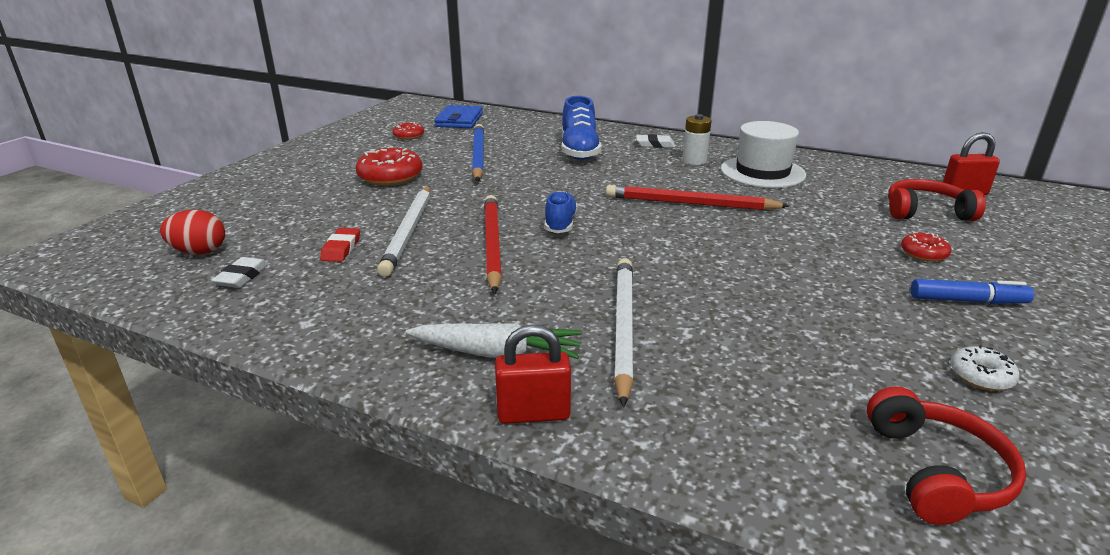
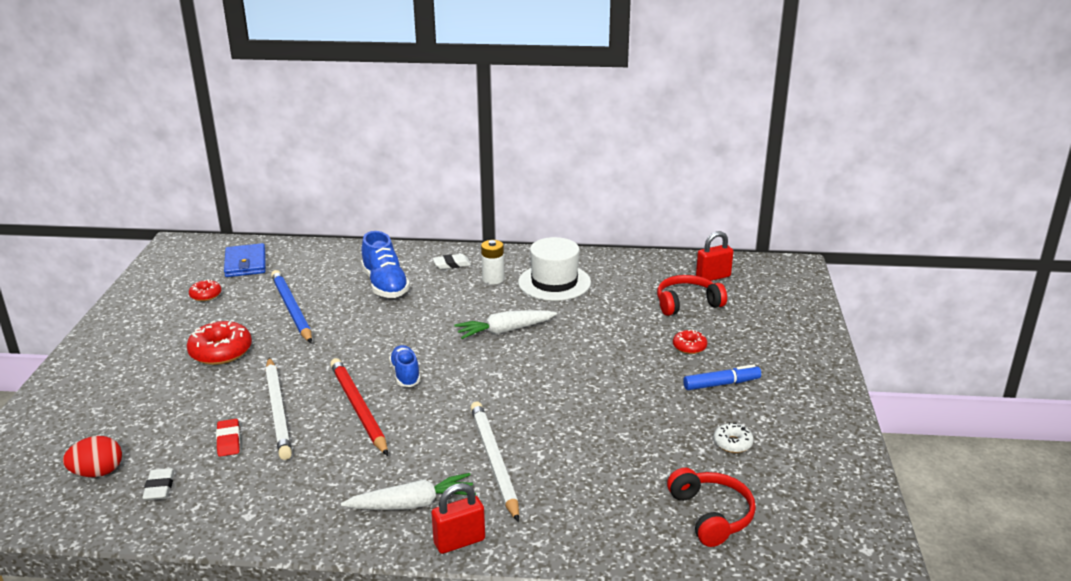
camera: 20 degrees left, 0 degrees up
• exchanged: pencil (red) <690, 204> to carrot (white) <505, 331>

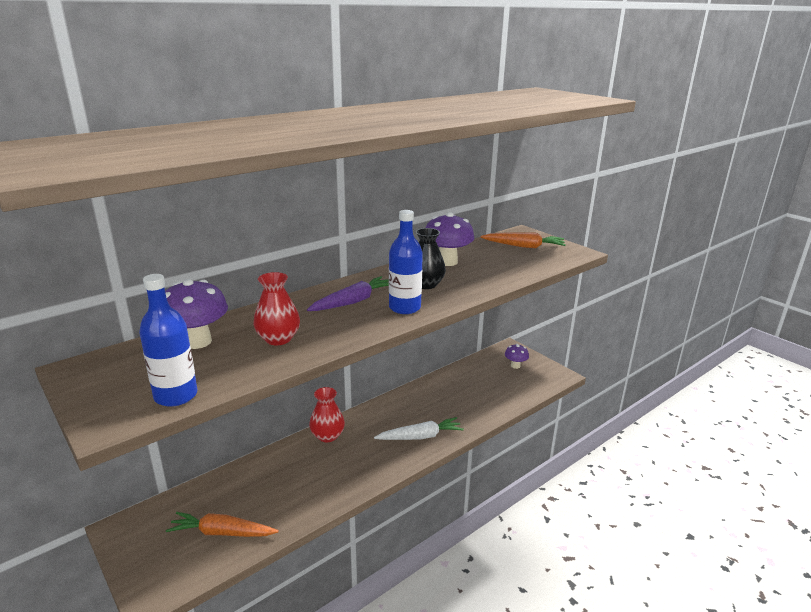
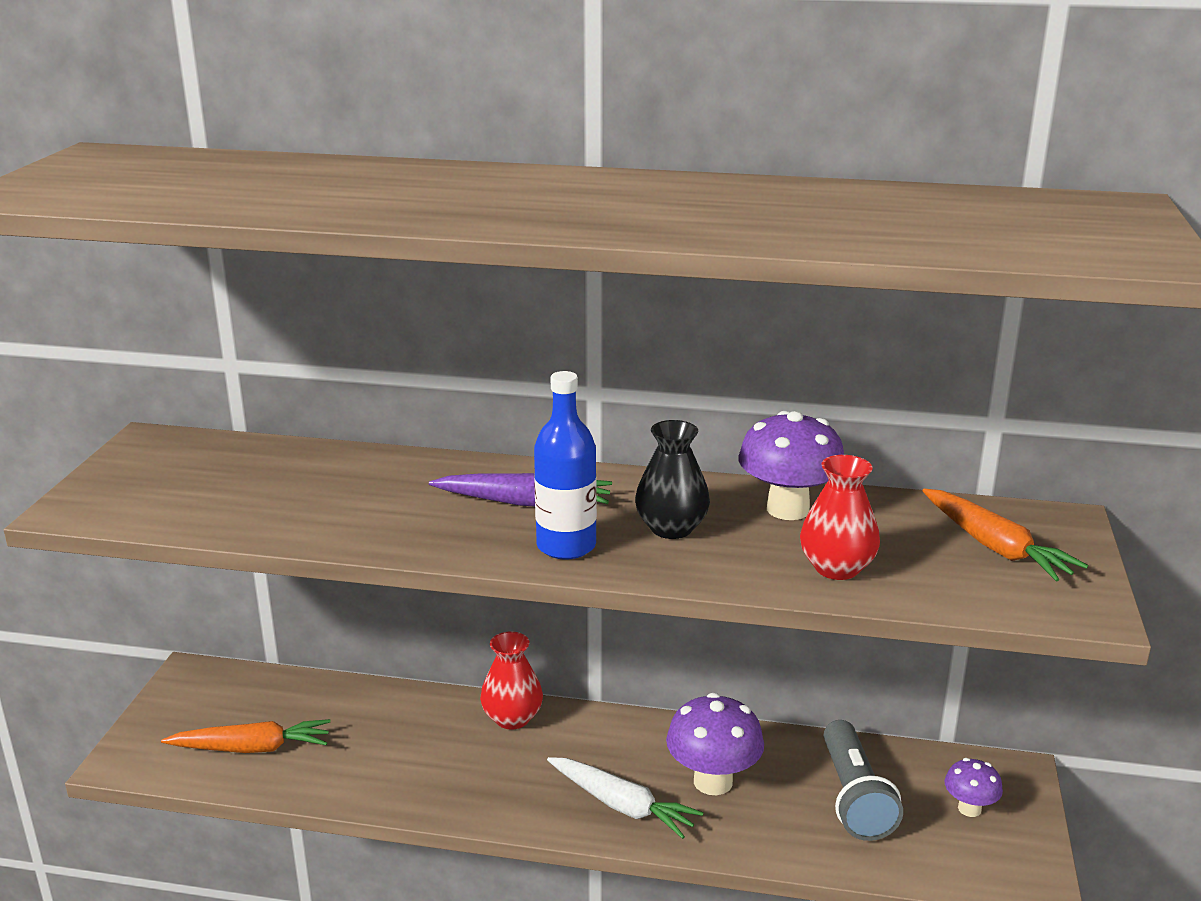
camera: 50 degrees right, 0 degrees up
• missing: bottle (blue) <176, 396>
• appeared: flashlight (grey) <854, 797>
• relocated: mushroom (purple) <197, 341> to <713, 781>
• relocated: vase (red) <278, 339> to <836, 568>
• spun: carrot (orange) <222, 532> = <252, 748> 120 degrees clockwise

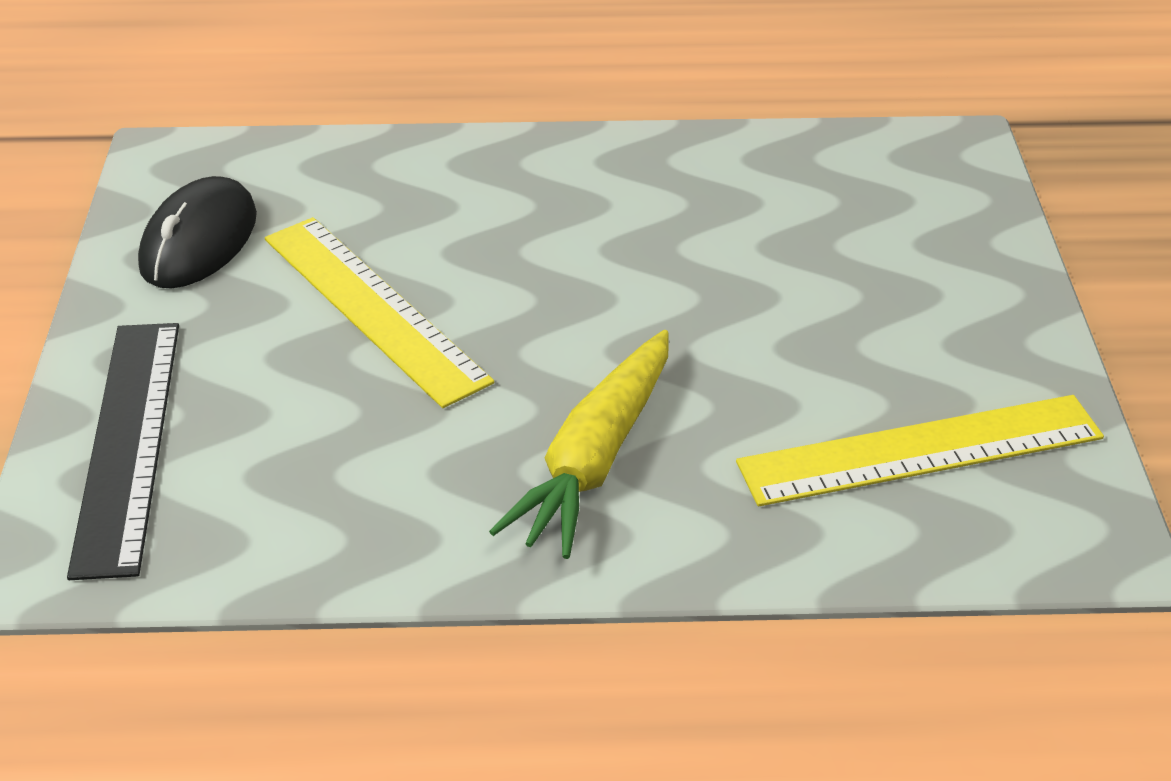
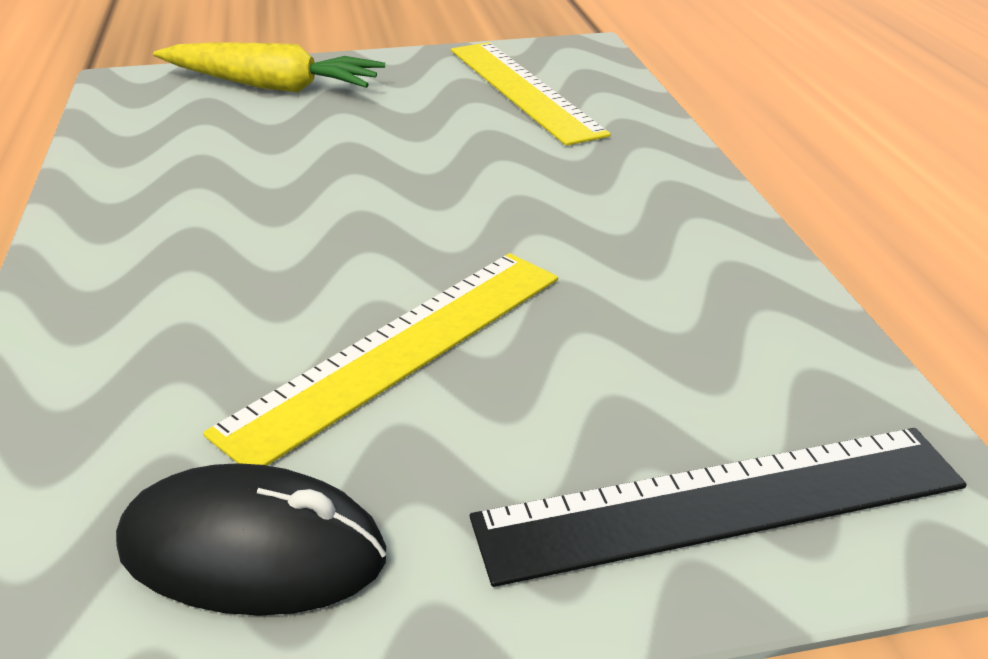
camera: 100 degrees left, 5 degrees down
• relocated: carrot (yellow) <595, 459> to <271, 86>

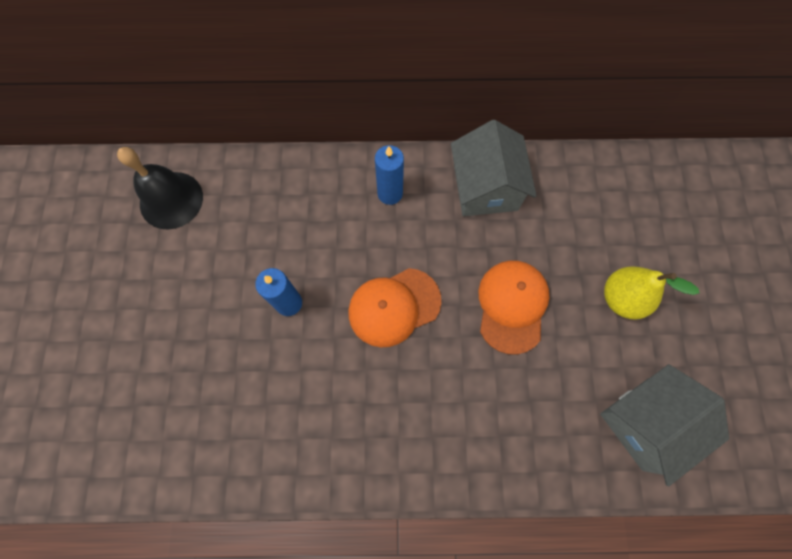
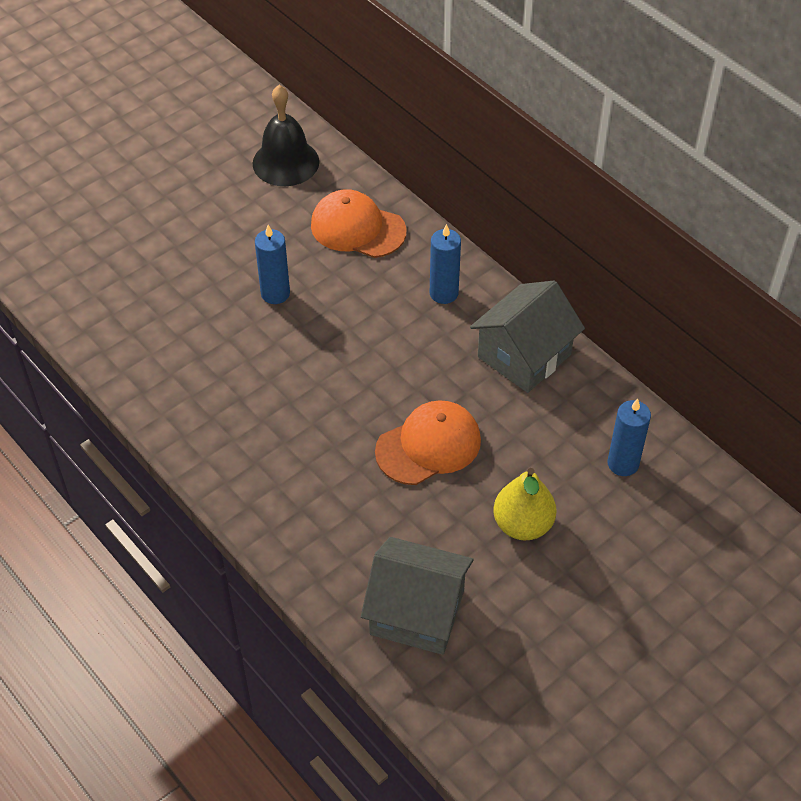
camera: 50 degrees right, 20 degrees down
• appeared: candle (blue) <623, 463>
• relocated: cap (orange) <394, 307> to <357, 228>

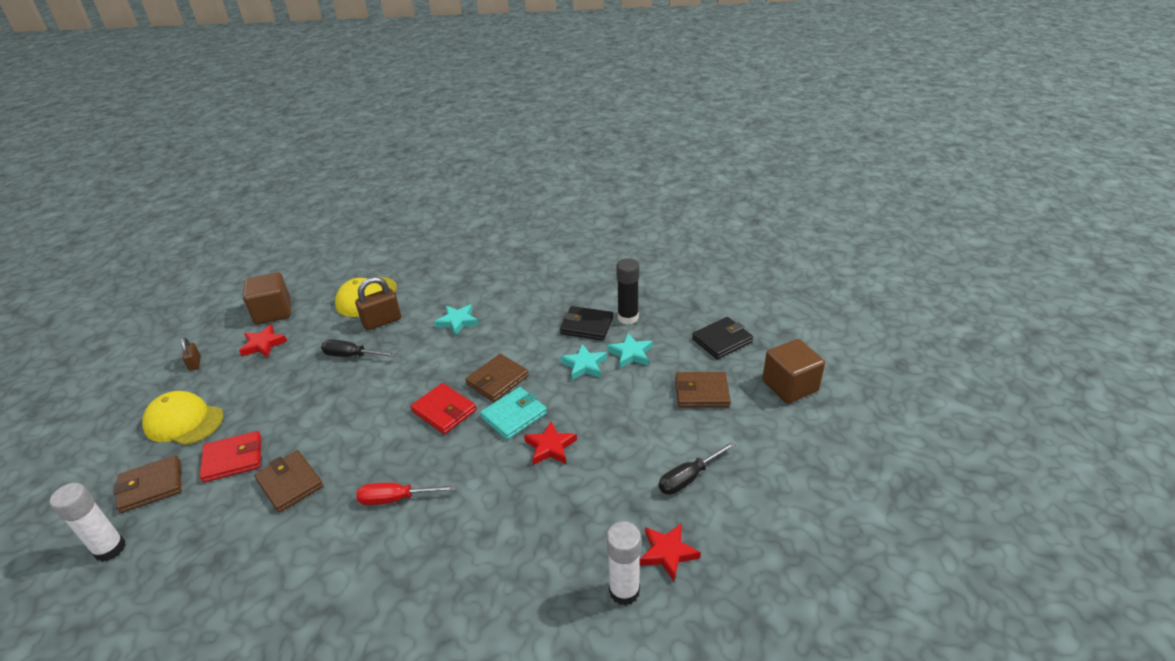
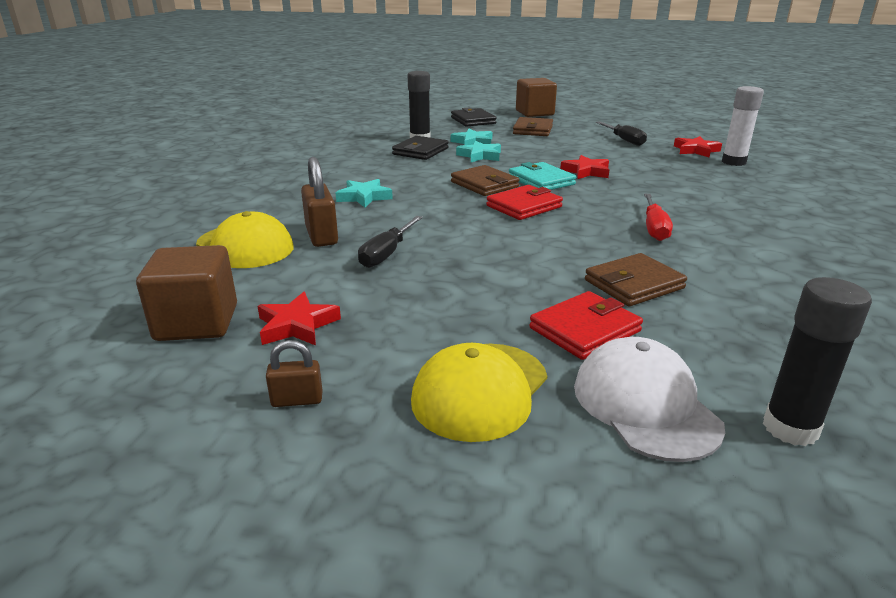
camera: 80 degrees left, 10 degrees down
• exchanged: wallet (brown) <151, 486> to cap (white) <645, 405>
• colour: glue stick (white) <110, 549> to glue stick (black) <790, 428>
• spun: wallet (red) <233, 459> = <585, 330> 60 degrees clockwise

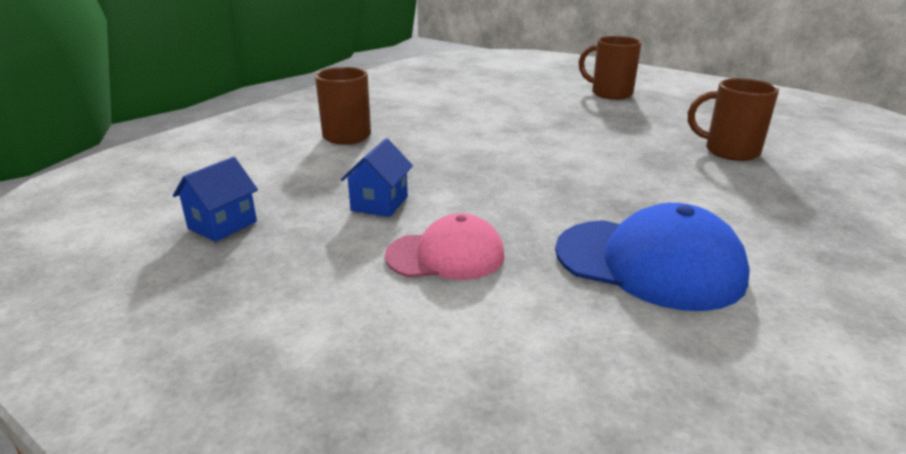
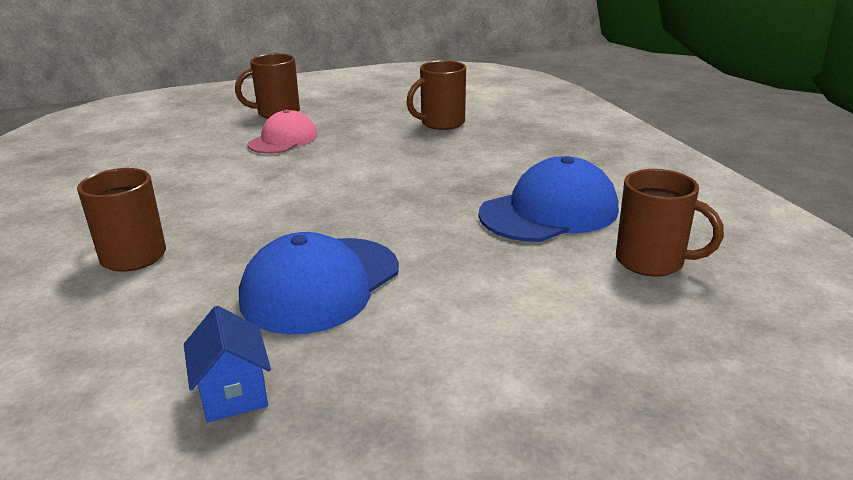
camera: 55 degrees left, 0 degrees up
• appeared: mug (brown) <652, 262>
• relocated: cap (pink) <446, 255> to <283, 140>
• exchanged: house (blue) <379, 203> to cap (blue) <320, 284>

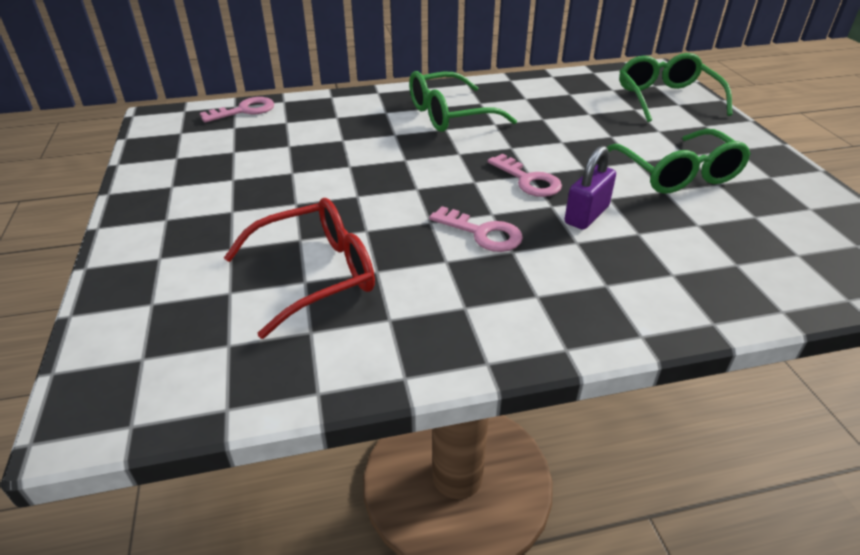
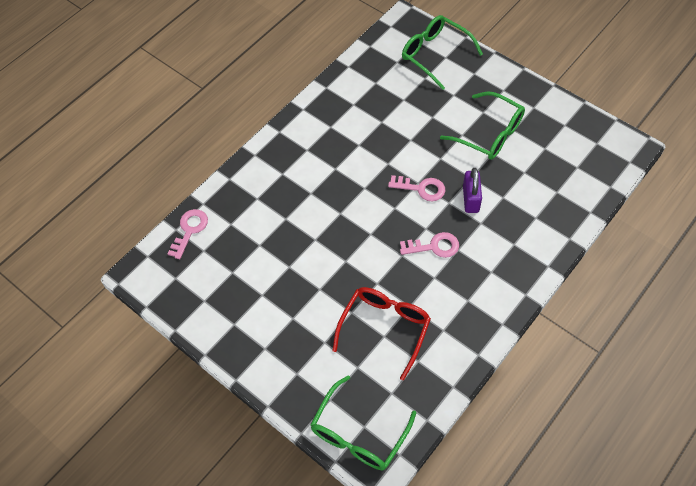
camera: 35 degrees left, 20 degrees up
• relocated: glasses (green) <449, 115> to <358, 434>

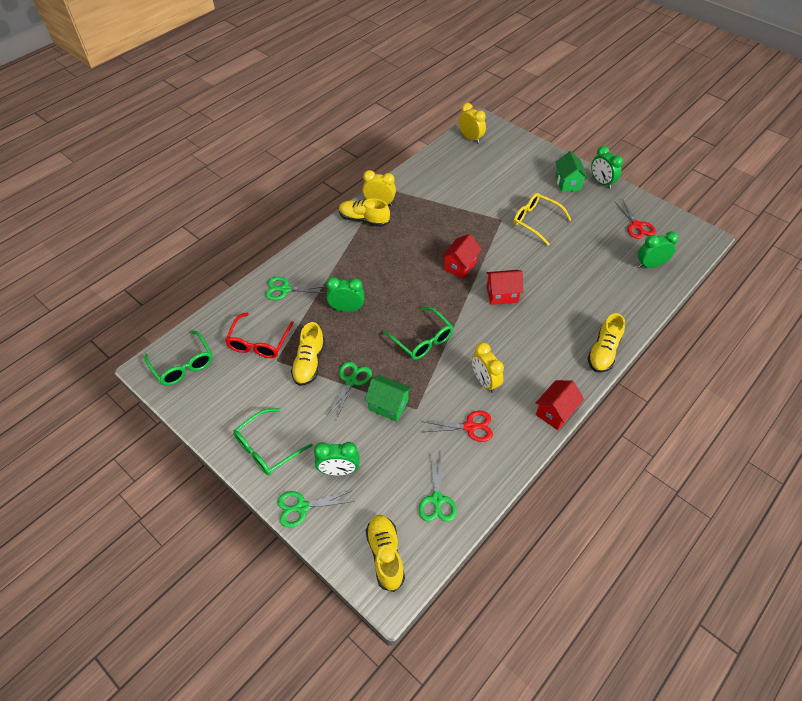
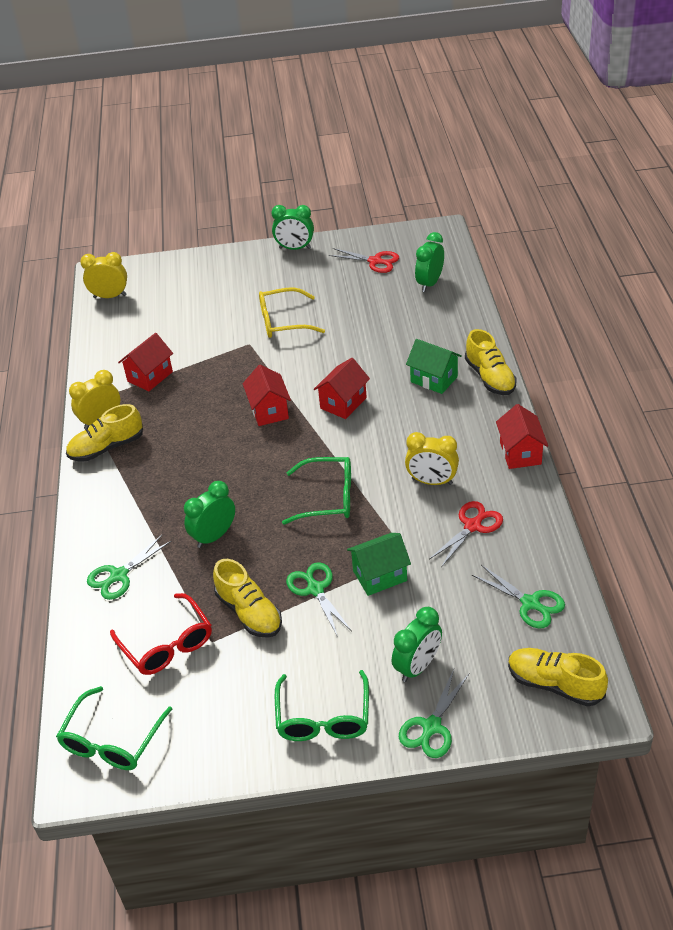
camera: 45 degrees left, 10 degrees down
• appeared: house (red) <150, 376>
• relocated: house (green) <567, 183> to <434, 379>
• spun: glasses (green) <183, 365> = <112, 740> 105 degrees clockwise

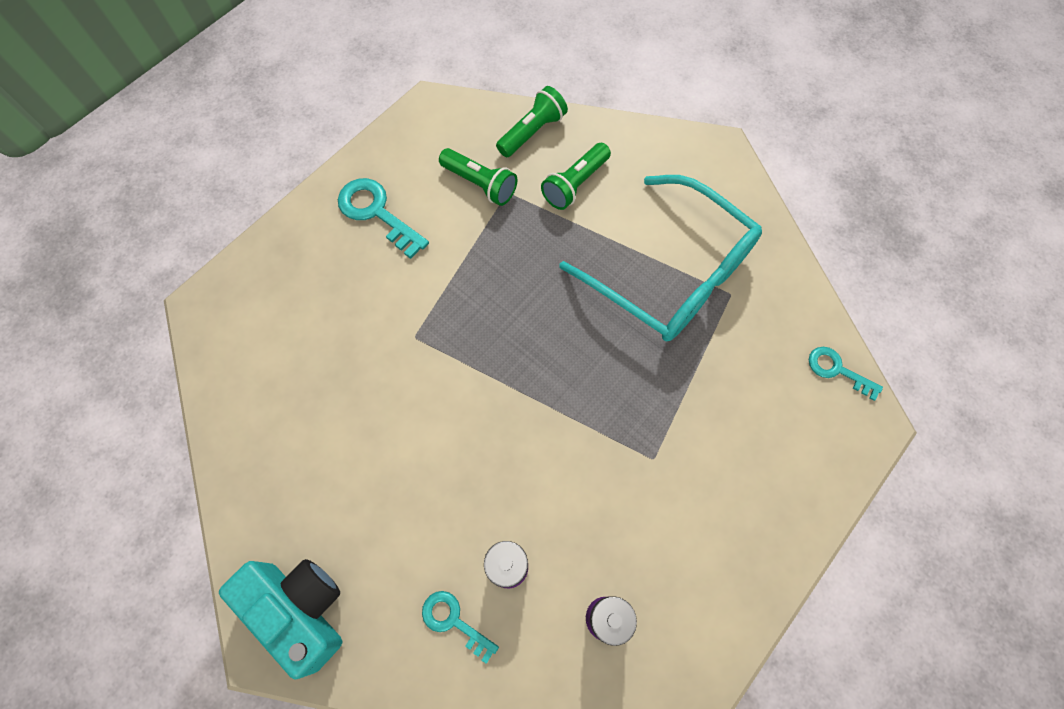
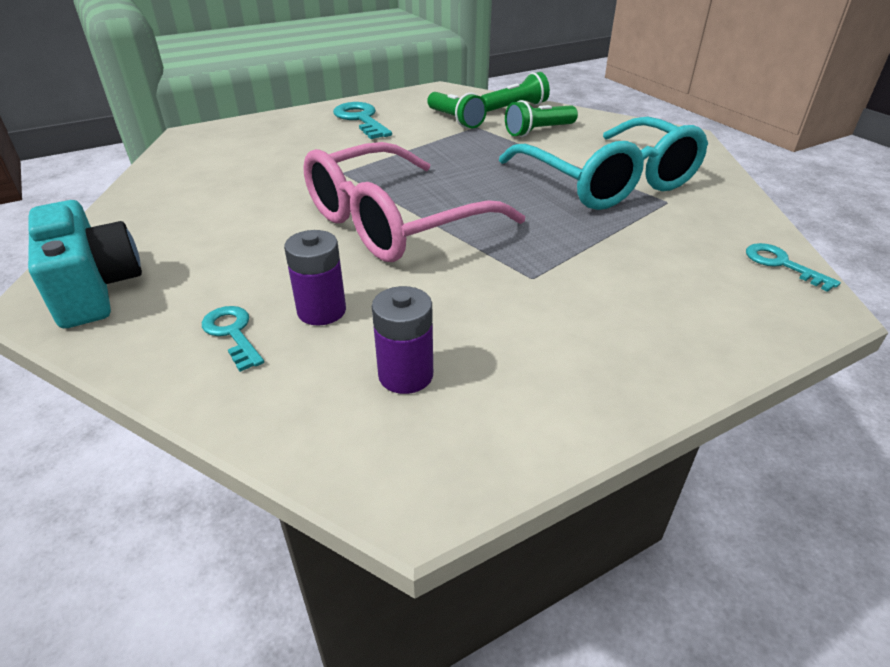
camera: 20 degrees right, 30 degrees down
• appeared: glasses (pink) <394, 223>

